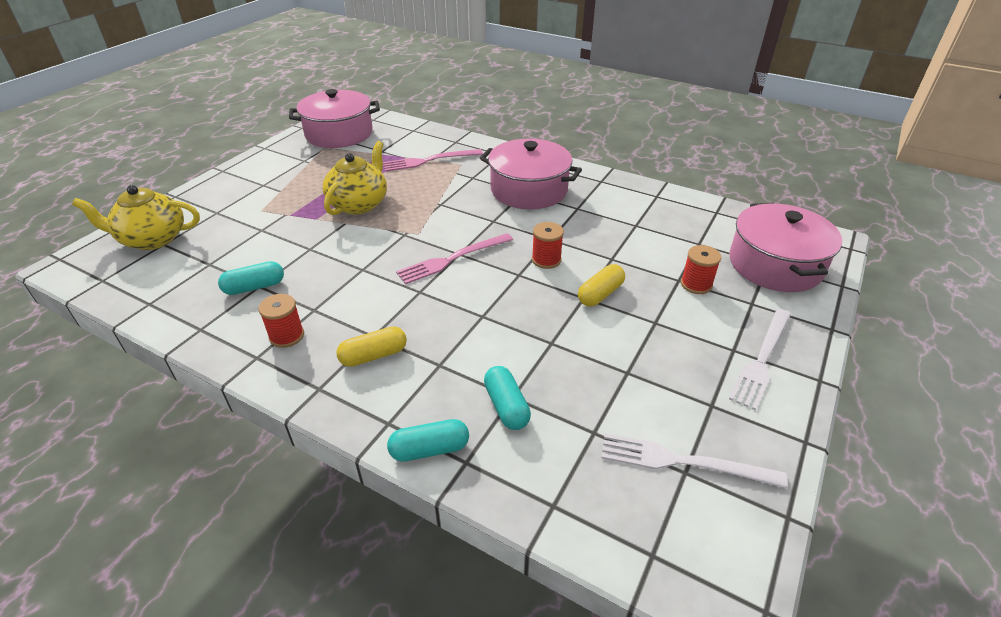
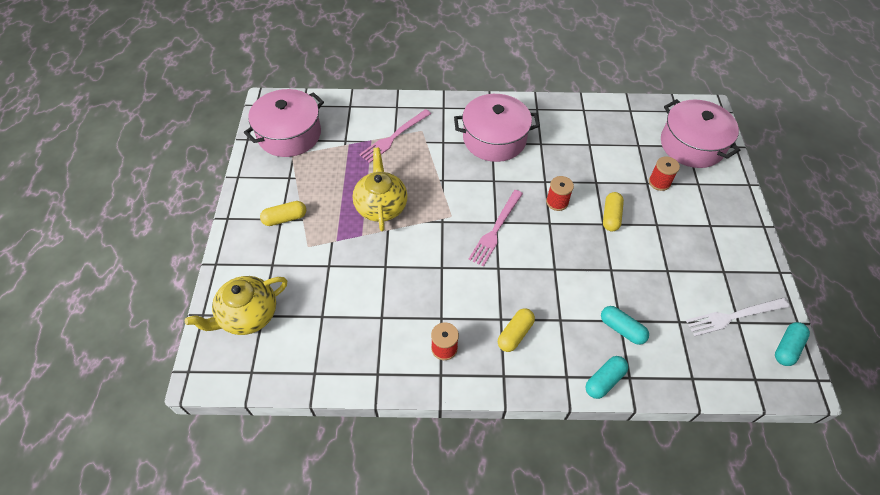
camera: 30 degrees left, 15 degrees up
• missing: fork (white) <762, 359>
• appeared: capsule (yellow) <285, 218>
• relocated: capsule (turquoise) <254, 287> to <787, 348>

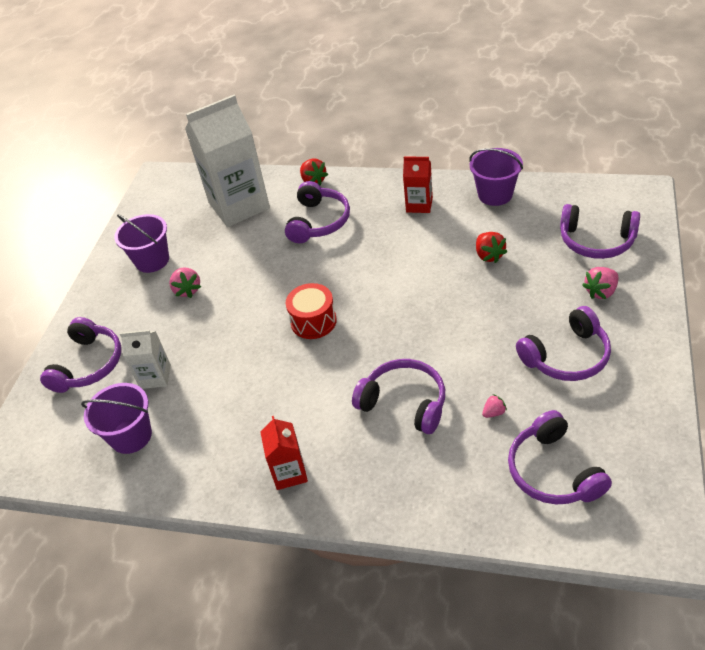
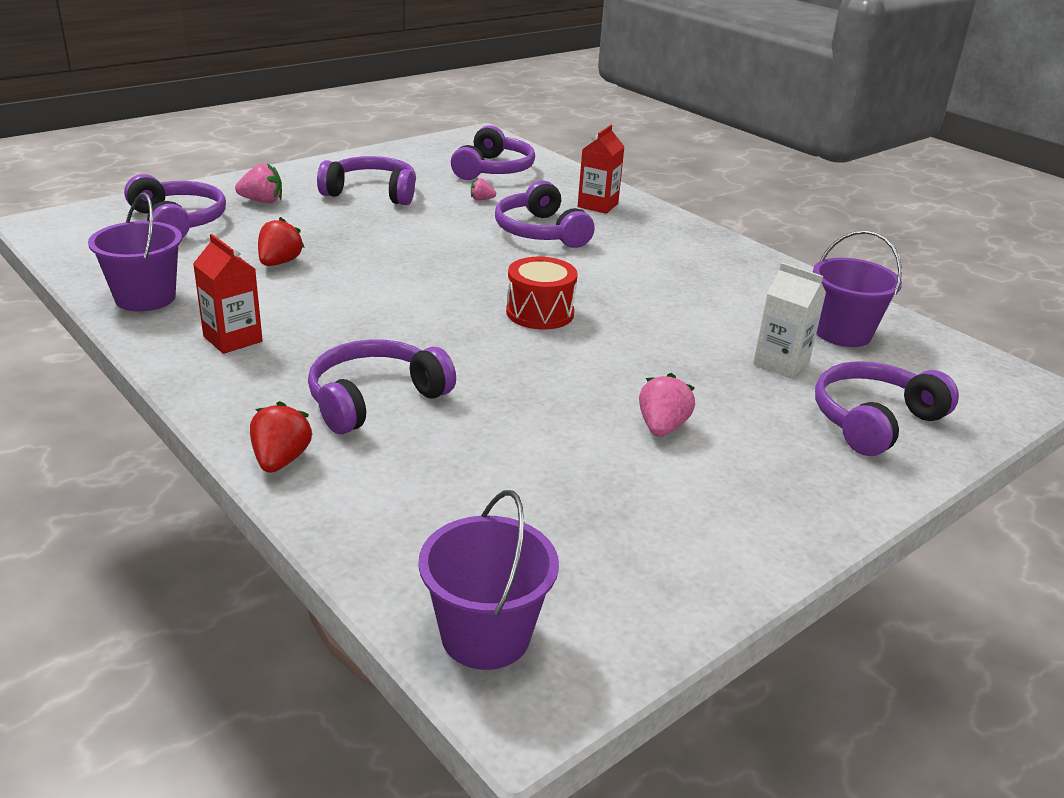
camera: 150 degrees left, 15 degrees down
• missing: carton (white) <239, 205>
• relocated: bucket (purple) <152, 260> to <485, 635>
• relocated: carton (red) <289, 473> to <597, 205>

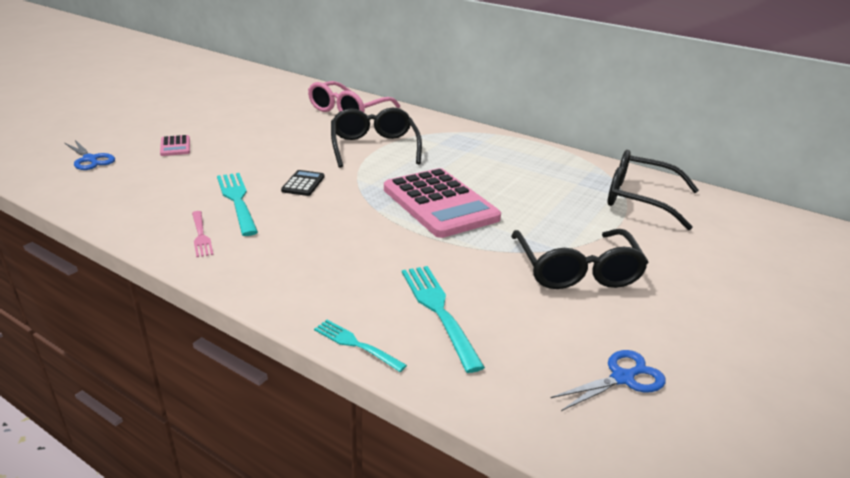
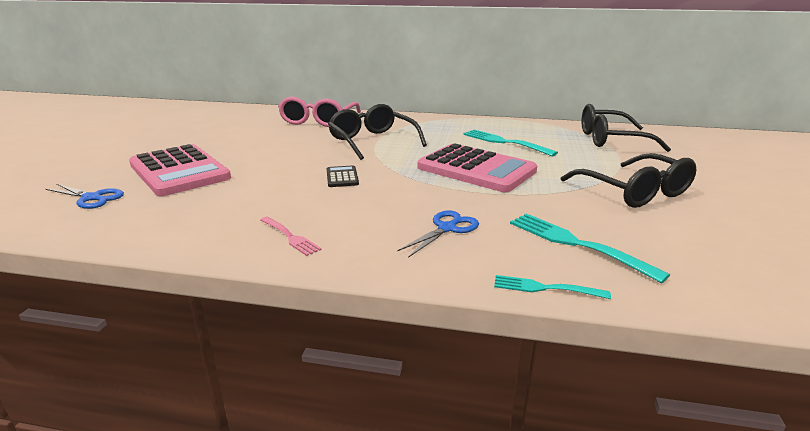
camera: 20 degrees left, 5 degrees down
• relocated: fork (turquoise) <237, 201> to <505, 142>
• relocated: scissors (blue) <622, 378> to <447, 228>
• size: calculator (pink) <175, 146> = <179, 171> x2.38

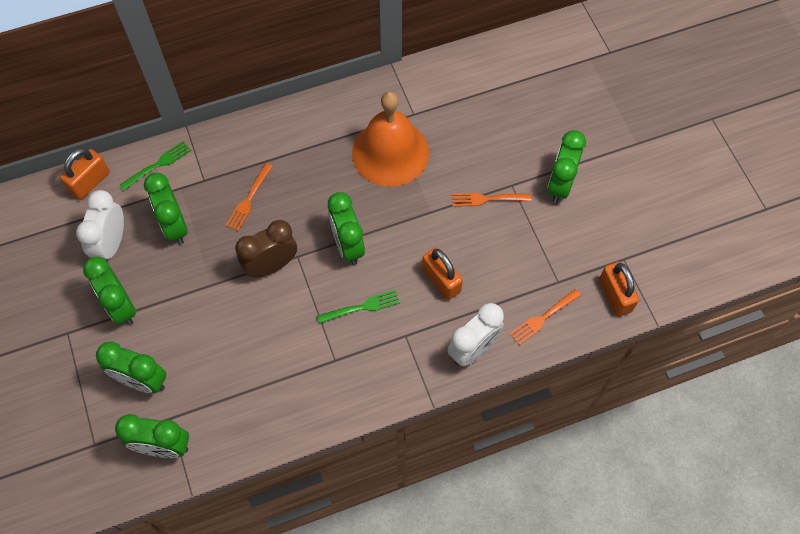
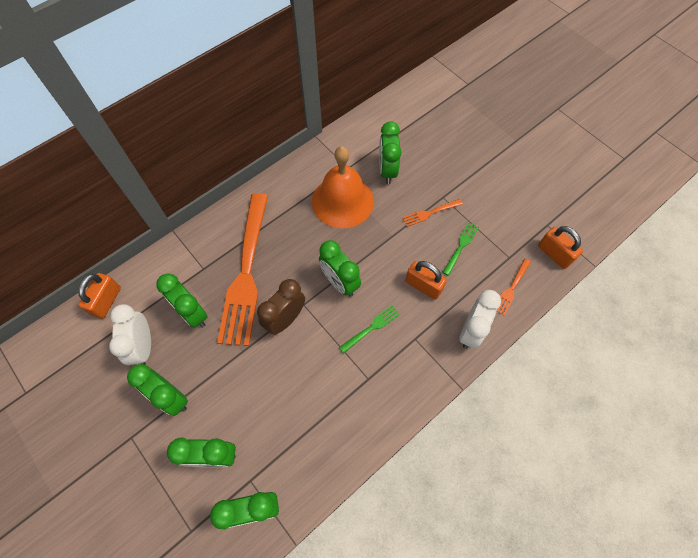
camera: 20 degrees left, 0 degrees up
• relocated: fork (green) <157, 165> to <461, 247>
• relocated: clock (green) <560, 185> to <387, 170>
• size: fork (orange) <249, 199> = <246, 271> x2.49

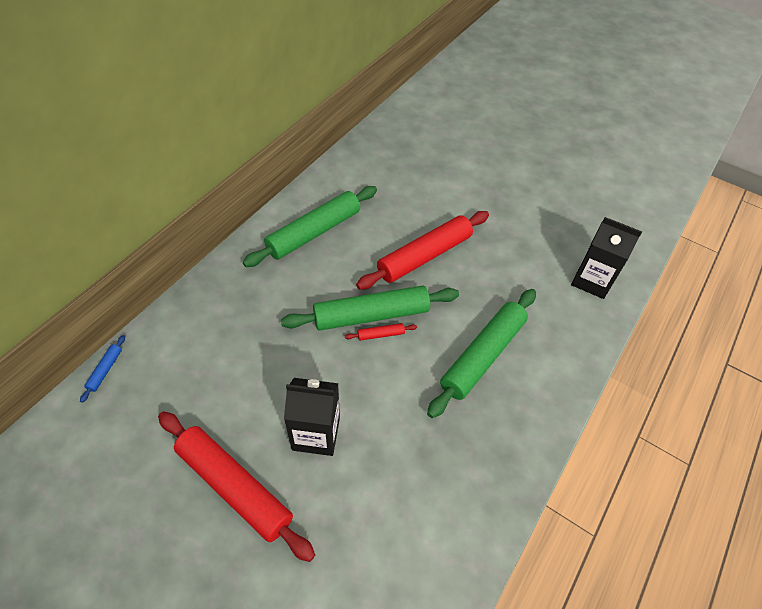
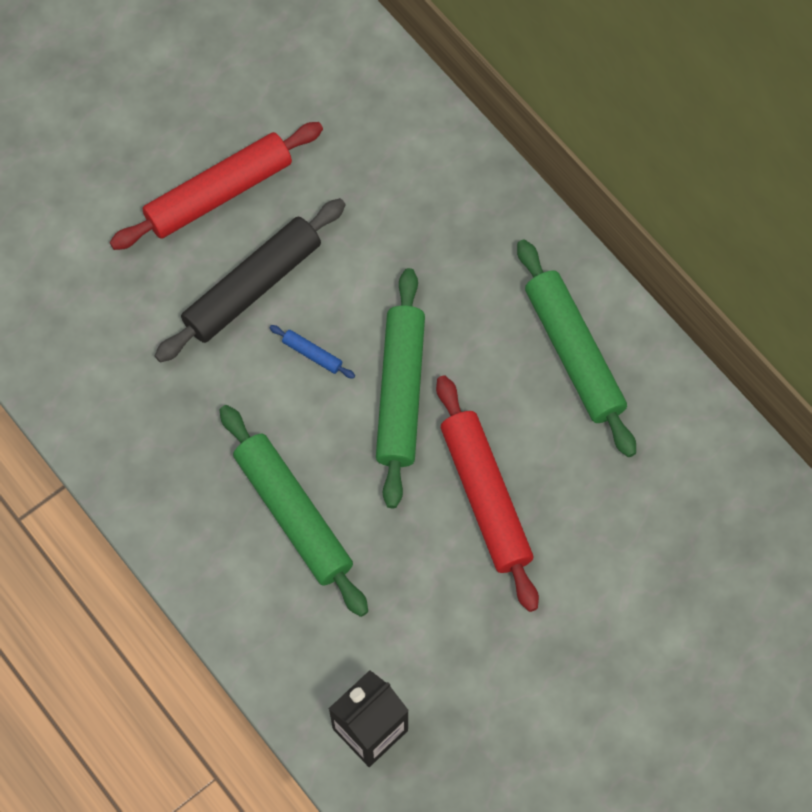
camera: 110 degrees right, 15 degrees up
• missing: rolling pin (red) <380, 334>
• relocated: rolling pin (blue) <105, 370> to <312, 354>
• exchanged: carton (black) <316, 433> to rolling pin (black) <252, 286>

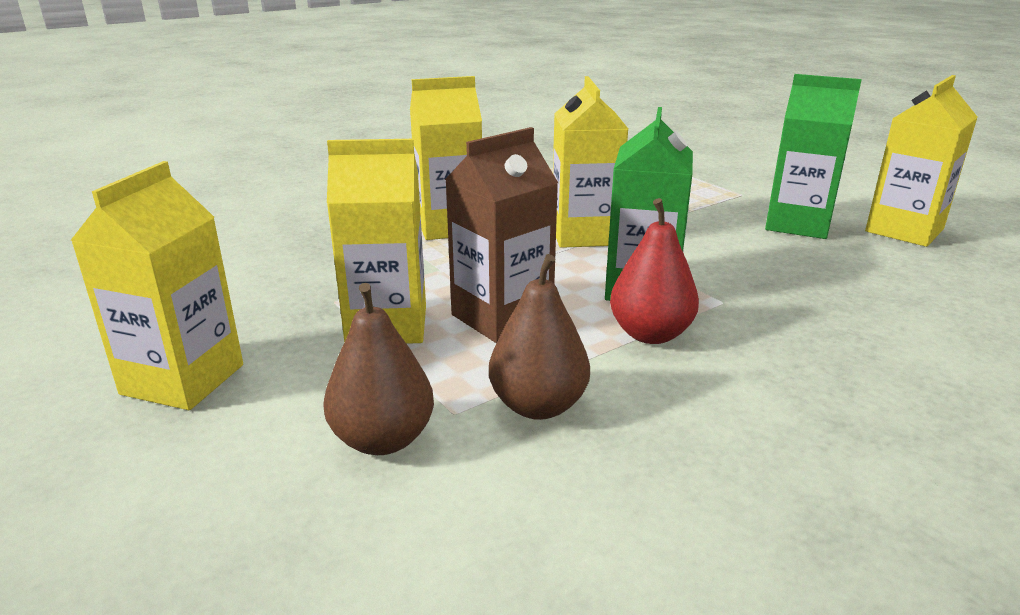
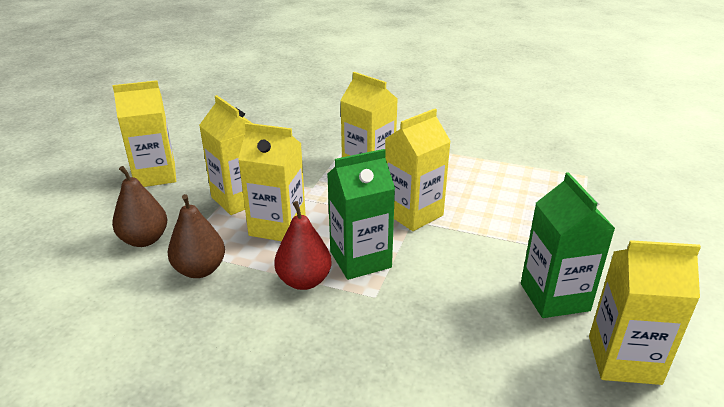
camera: 55 degrees right, 5 degrees up
• colour: carton (brown) <502, 317> to carton (yellow) <277, 226>

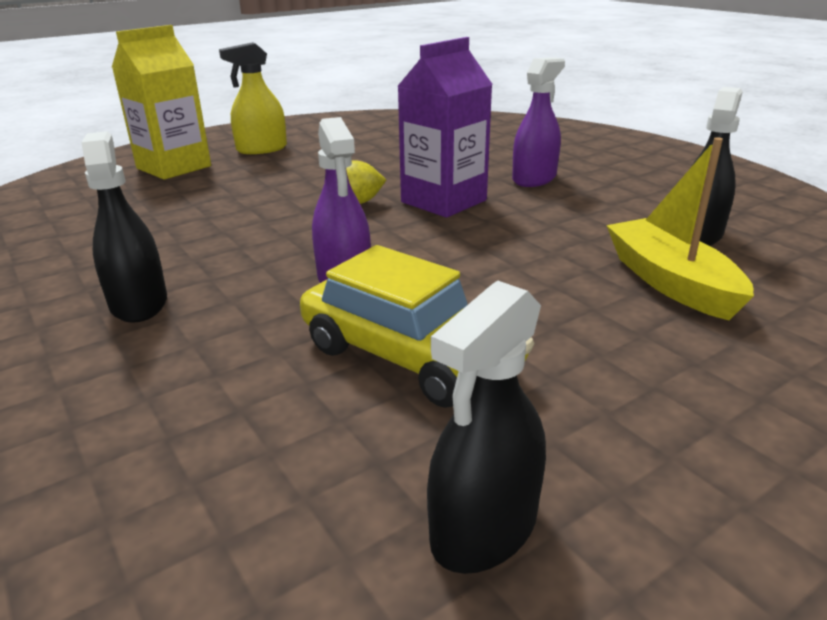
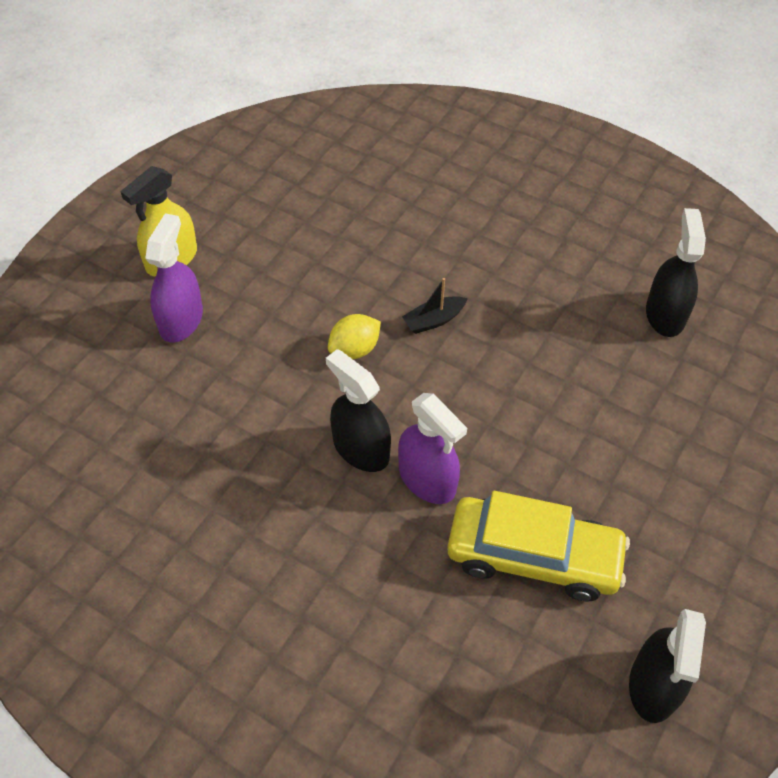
camera: 25 degrees left, 25 degrees up
• missing: carton (yellow) <174, 167>
• missing: boat (yellow) <670, 282>
• relocated: spray bottle (black) <139, 303> to <361, 448>
• relocated: spray bottle (purple) <534, 179> to <181, 320>
• exchanged: carton (purple) <443, 201> to boat (black) <434, 320>

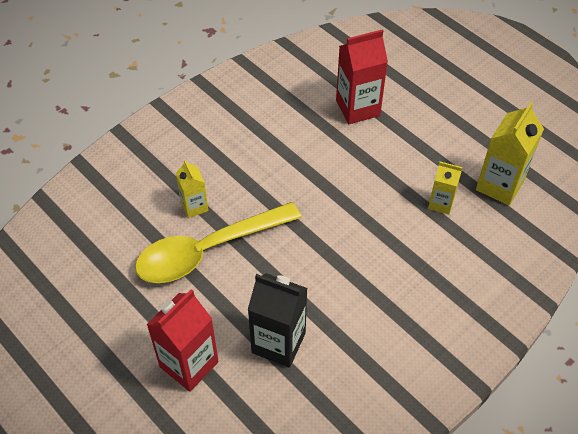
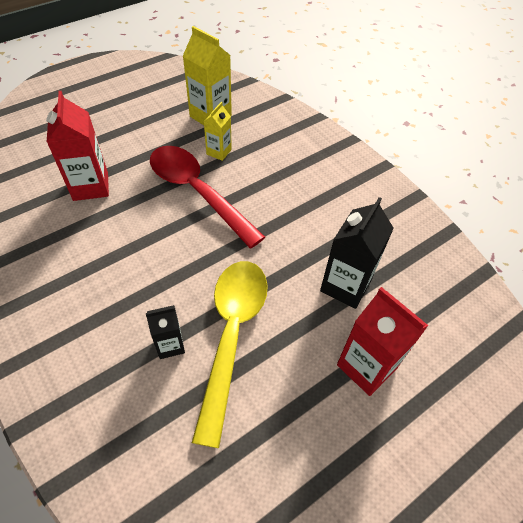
camera: 85 degrees left, 0 degrees up
• appeared: spoon (red) <198, 192>
• colour: carton (yellow) <194, 206> to carton (black) <170, 345>
• spun: spoon (yellow) <208, 250> = <232, 336> 150 degrees counterclockwise

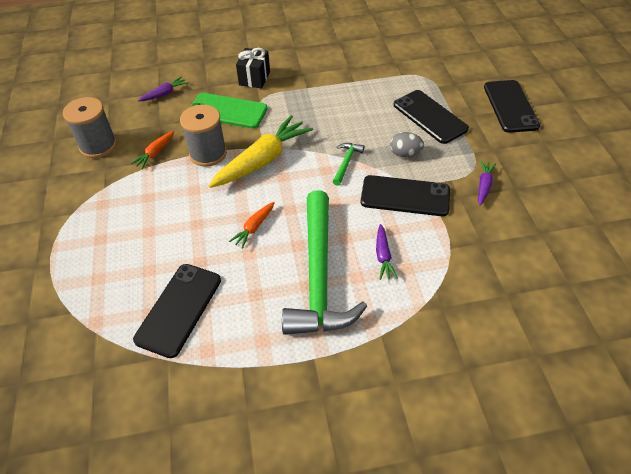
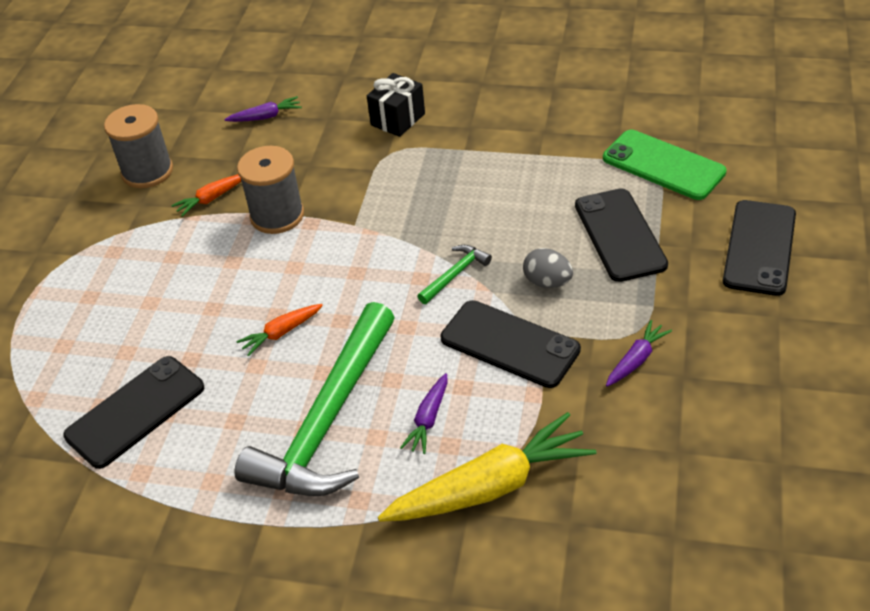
camera: 25 degrees right, 5 degrees down
• relocated: phone (green) <227, 111> to <663, 165>
• relocated: carrot (yellow) <262, 160> to <490, 487>

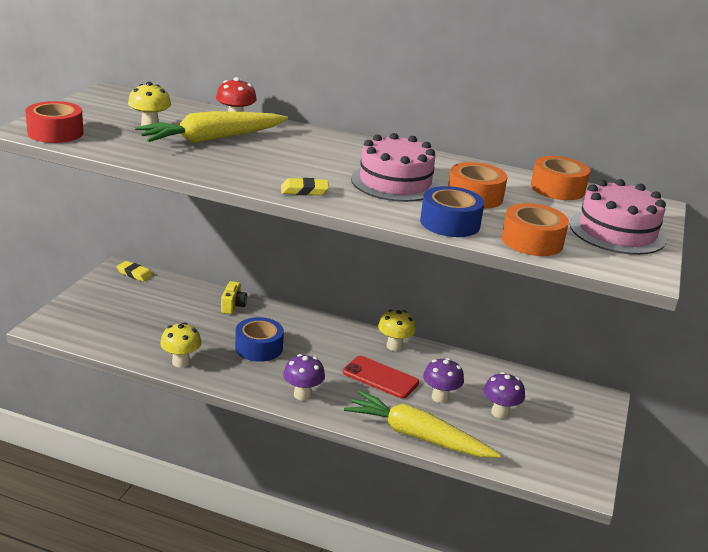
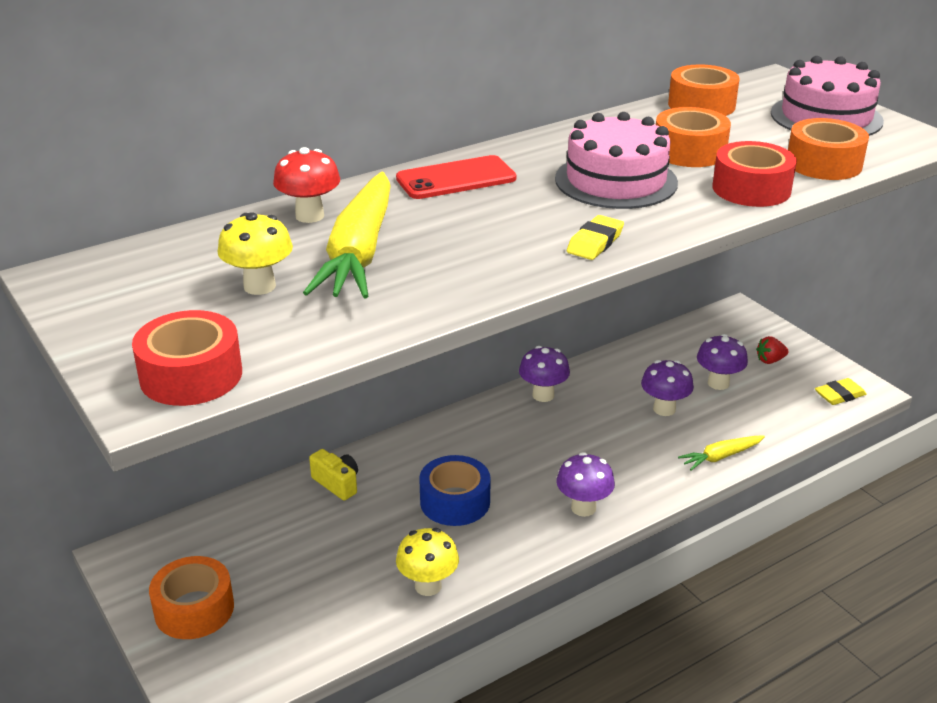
camera: 50 degrees left, 5 degrees up
• appeared: tape (orange) <194, 609>
• appeared: strawberry (red) <770, 360>
• relocated: eraser (yellow) <134, 274> to <839, 395>
• relocated: phone (red) <380, 377> to <456, 179>
• colour: mushroom (yellow) <394, 346> to mushroom (purple) <543, 395>
• colour: tape (blue) <450, 223> to tape (red) <751, 189>
• size: carrot (yellow) <417, 436> = <720, 457> x0.49

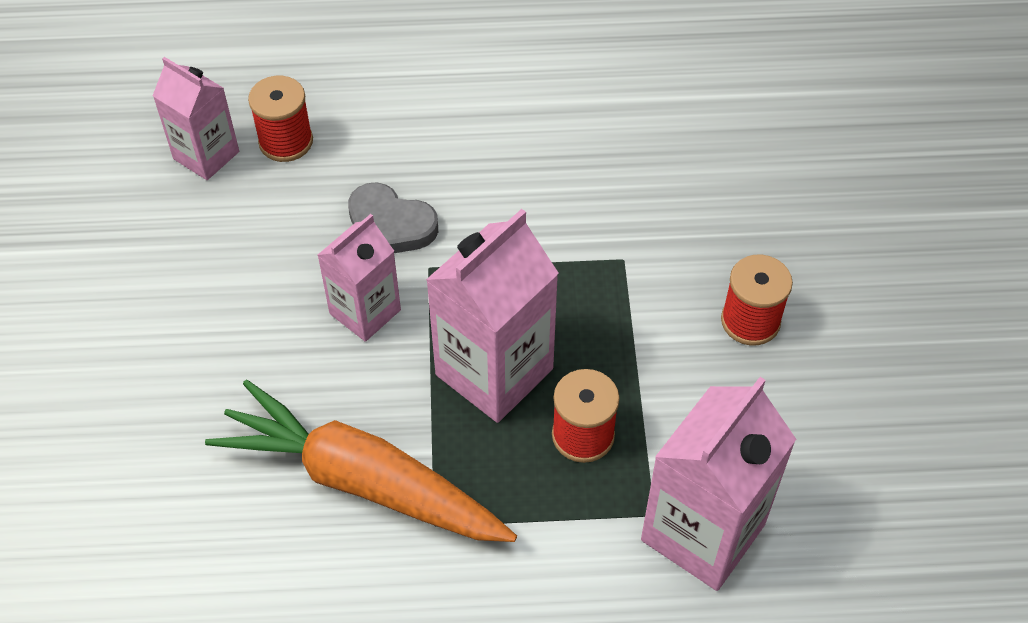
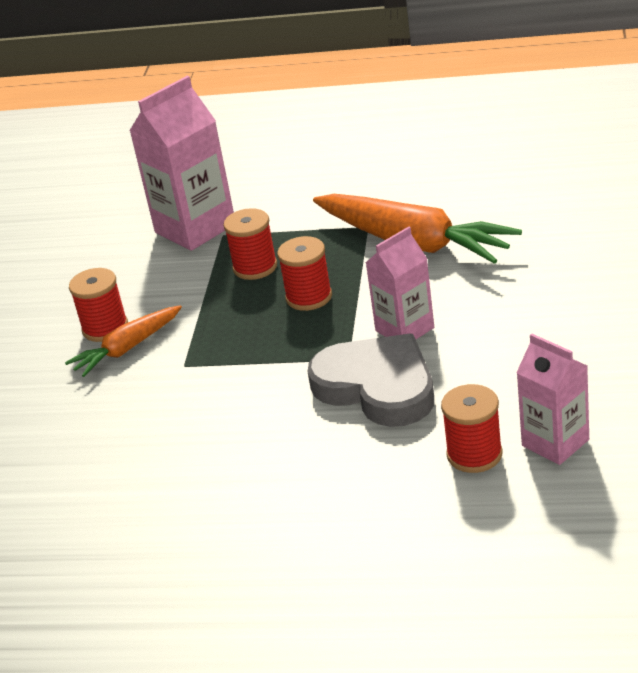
camera: 165 degrees left, 20 degrees down
• appeared: carrot (orange) <127, 348>
• exchanged: carton (pink) <494, 372> to spool (red) <309, 297>
• size: heart (grey) <390, 225> = <377, 387> x1.56

